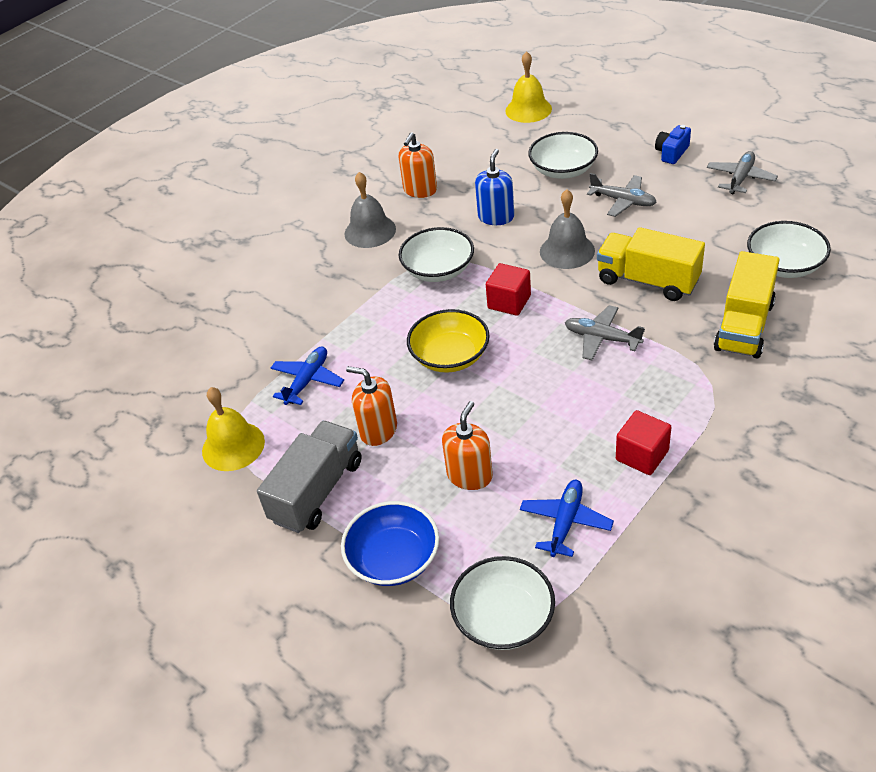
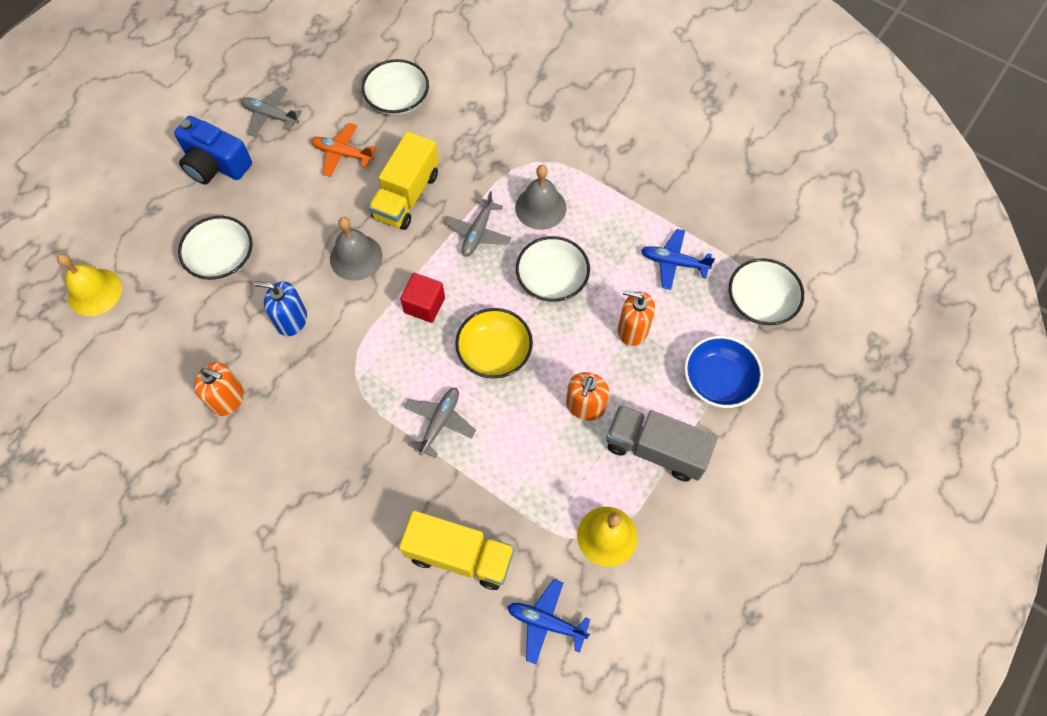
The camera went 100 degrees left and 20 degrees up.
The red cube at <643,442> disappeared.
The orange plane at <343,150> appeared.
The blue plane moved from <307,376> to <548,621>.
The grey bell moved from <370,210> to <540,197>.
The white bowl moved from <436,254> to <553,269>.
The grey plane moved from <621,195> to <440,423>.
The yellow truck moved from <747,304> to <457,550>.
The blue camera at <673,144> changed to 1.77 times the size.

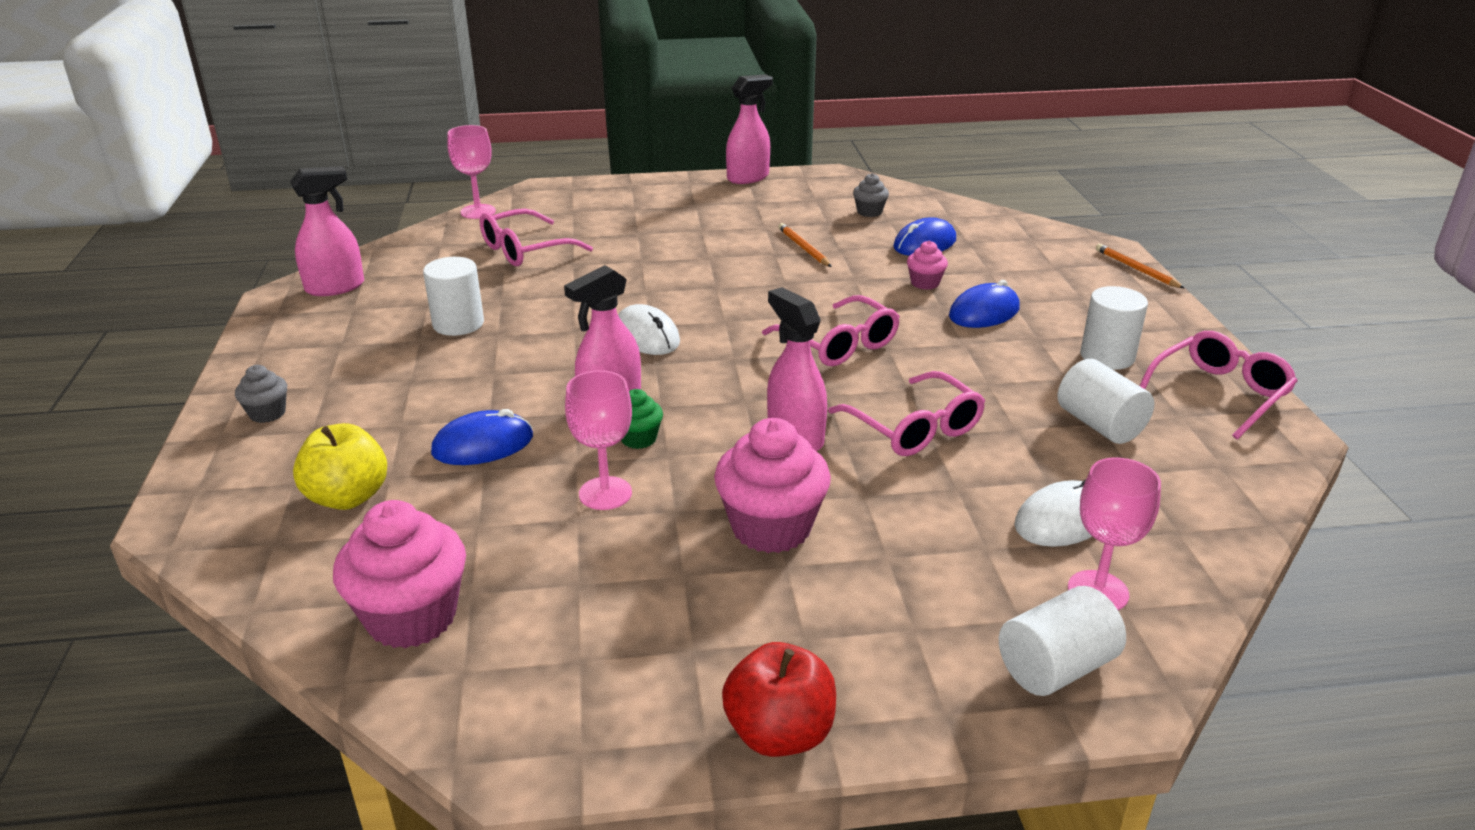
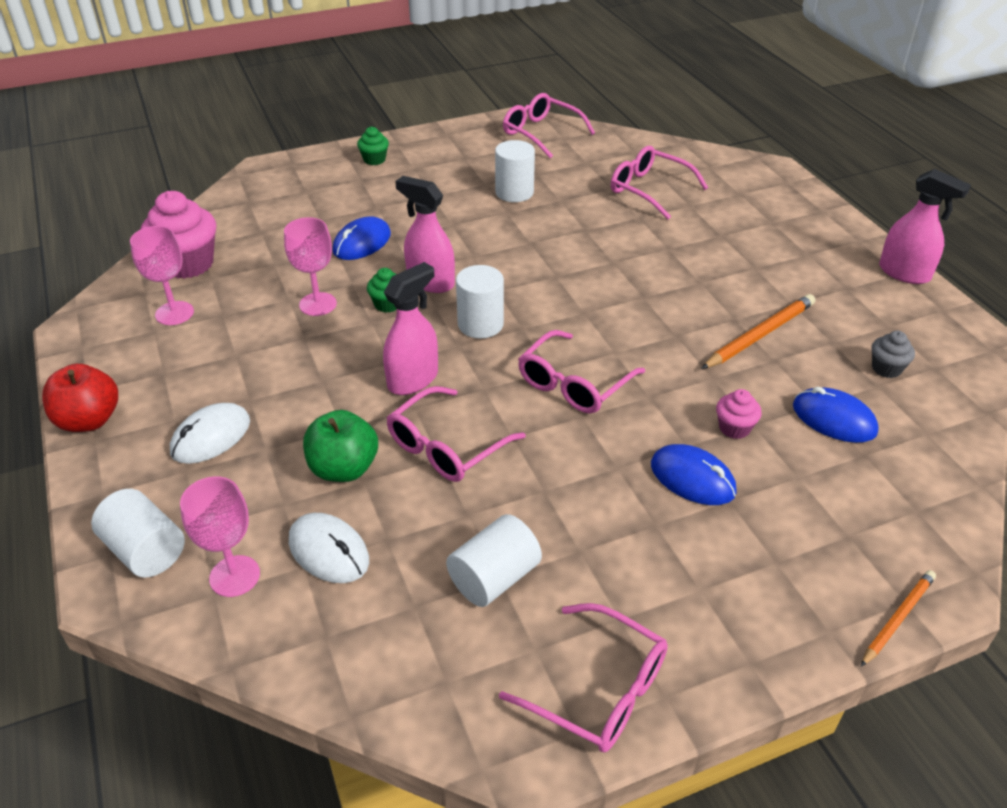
The camera went 75 degrees right and 10 degrees up.
The yellow apple at <340,466> disappeared.
The pink cupcake at <772,485> disappeared.
The green apple at <340,446> appeared.
The pink goblet moved from <471,172> to <162,275>.
The white mouse moved from <649,329> to <210,433>.
The white cylinder moved from <1114,328> to <480,301>.
The pink spray bottle at <327,231> was replaced by the pink glasses at <549,125>.
The grey cupcake at <261,394> became the green cupcake at <373,146>.
The blue mouse at <482,437> turned 75 degrees clockwise.
The orange pencil at <805,245> changed to 1.53 times the size.

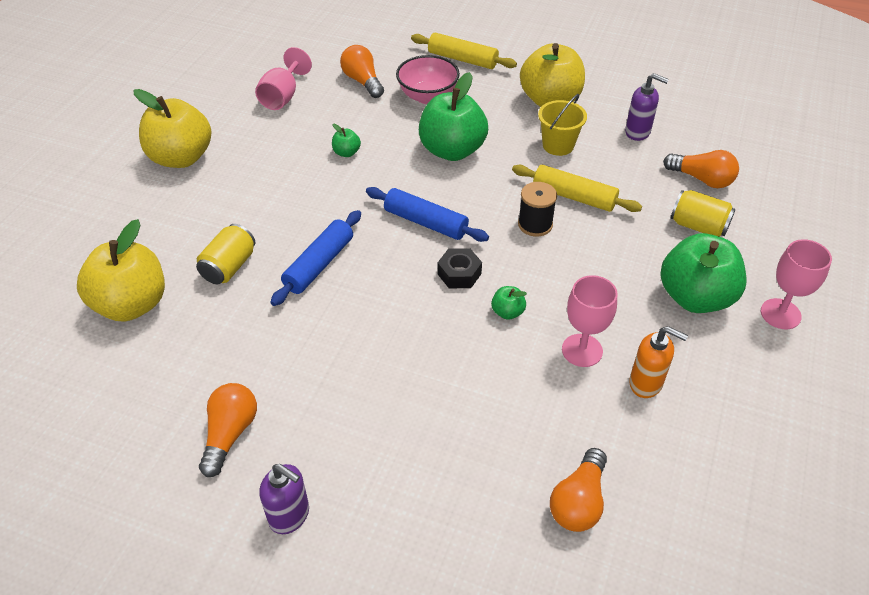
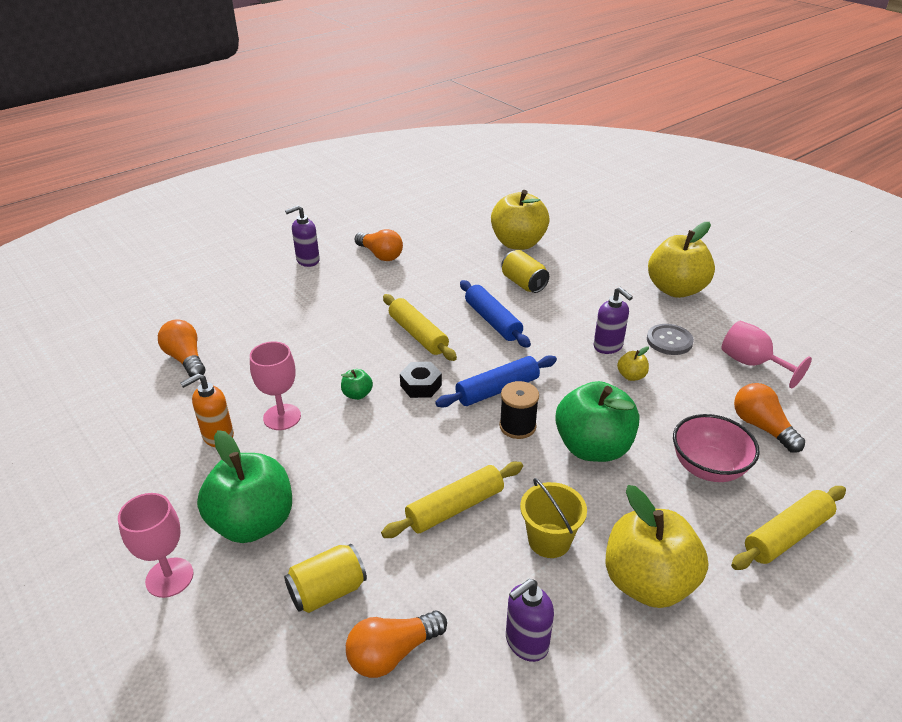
The camera went 120 degrees right and 10 degrees down.
The yellow rolling pin at <420,327> appeared.
The purple soap dispenser at <613,320> appeared.
The grey button at <670,339> appeared.
The black spool moved from <537,209> to <519,410>.
The green apple at <346,140> became the yellow apple at <633,363>.
The orange light bulb at <362,71> turned 120 degrees counterclockwise.

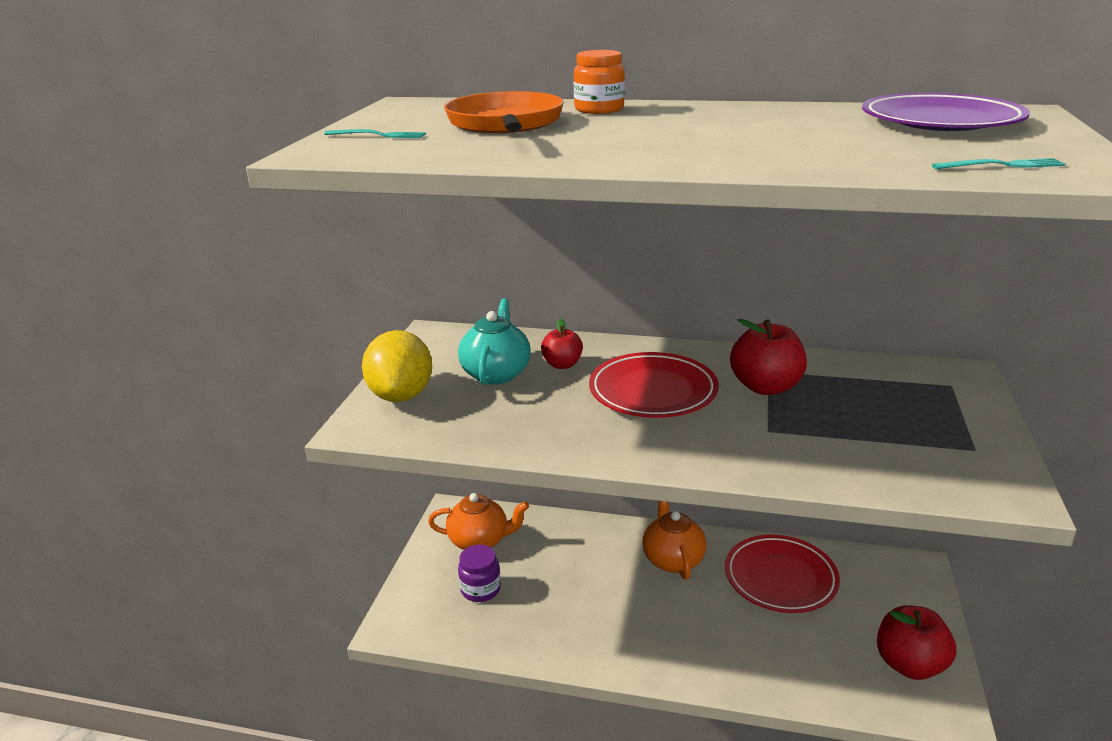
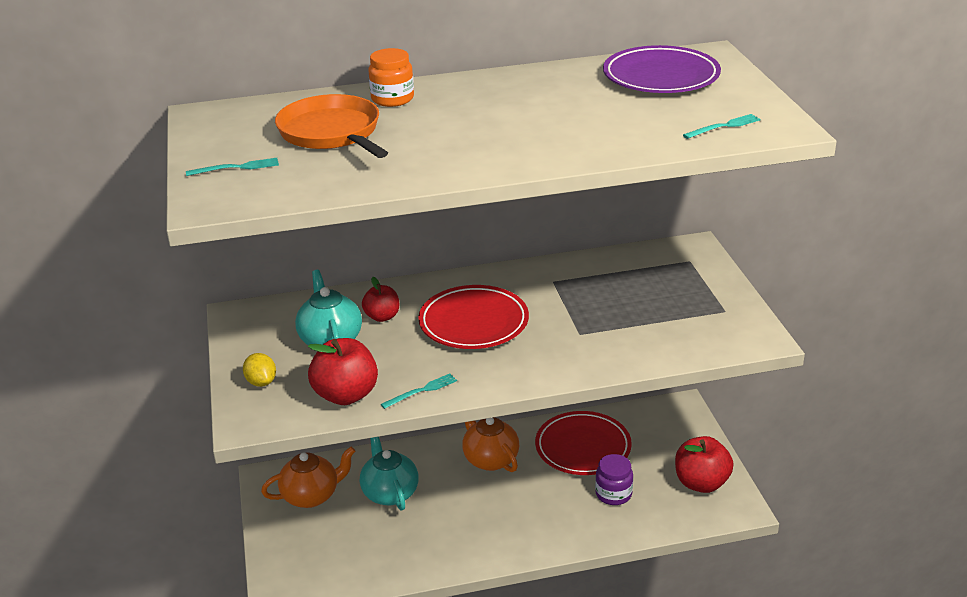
The camera went 25 degrees left and 5 degrees up.
The turquoise teapot at <389,474> appeared.
The turquoise fork at <419,391> appeared.
The purple jar moved from <479,573> to <614,479>.
The red apple moved from <768,357> to <343,371>.
The yellow lemon at <397,366> changed to 0.51 times the size.

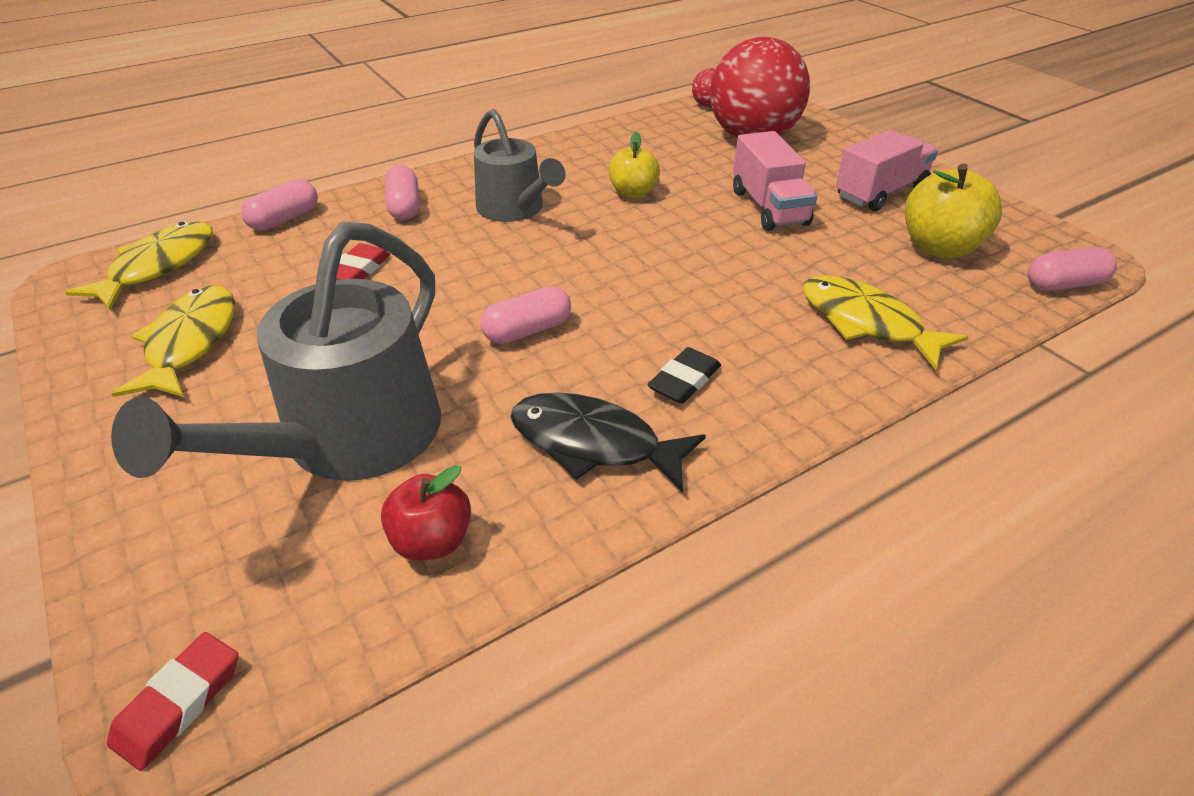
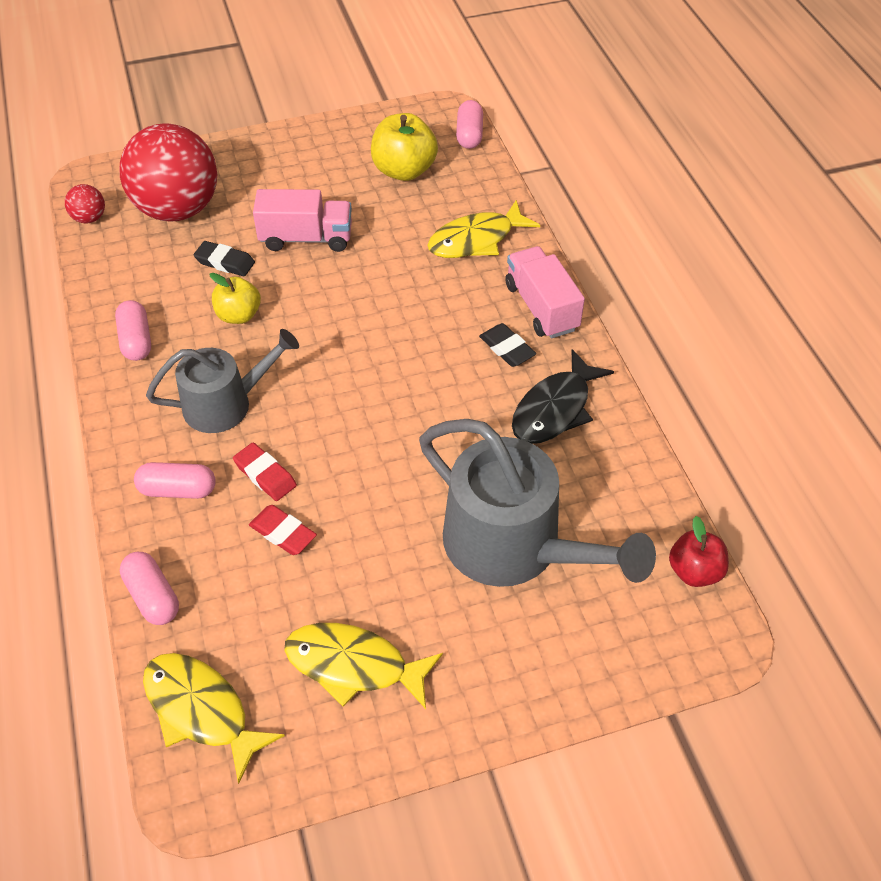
The camera went 75 degrees left and 10 degrees up.
The black eraser at <224,258> appeared.
The red eraser moved from <172,701> to <265,472>.
The red apple moved from <426,513> to <699,551>.
The pink capsule moved from <526,315> to <133,330>.
The pink truck moved from <887,170> to <545,292>.

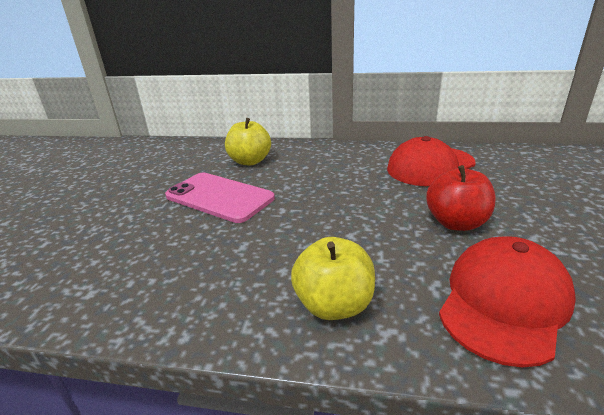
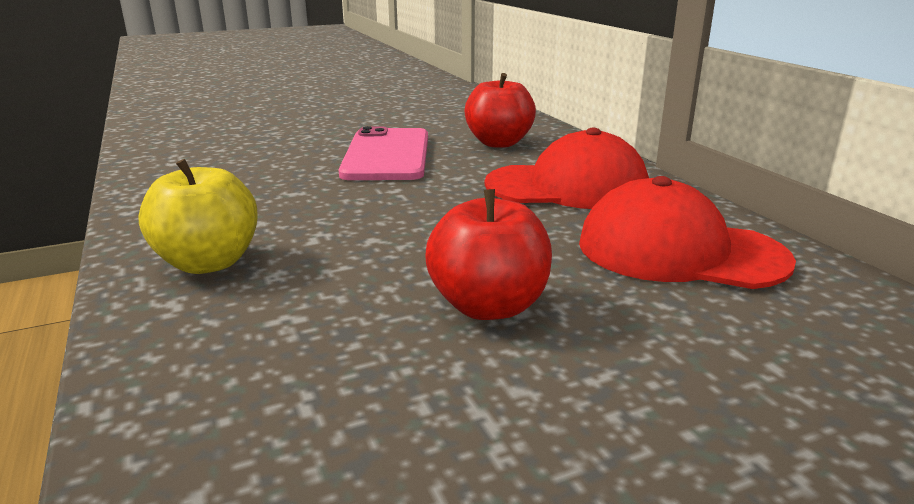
The camera went 55 degrees right and 5 degrees down.
The red cap moved from <507,302> to <567,168>.
The yellow apple at <248,141> became the red apple at <500,110>.

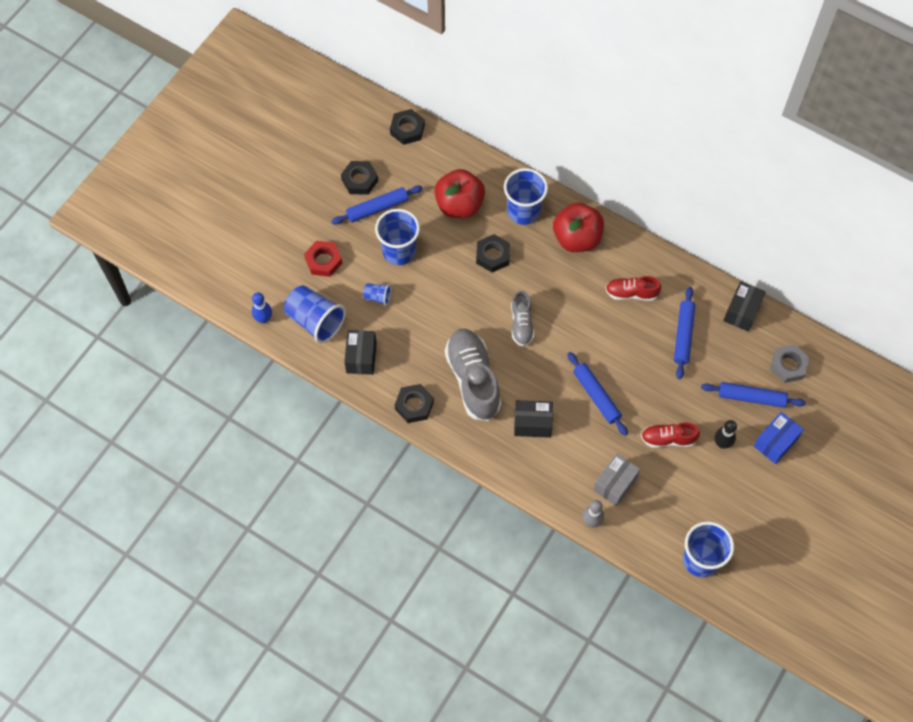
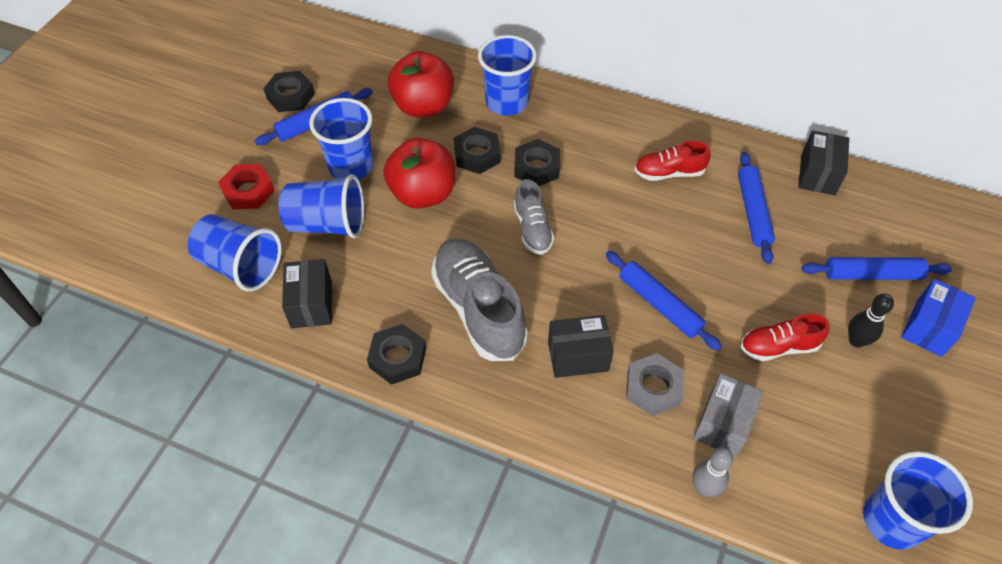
The camera went 10 degrees left and 10 degrees down.
The blue bowling pin at <262,307> disappeared.
The black nut moved from <407,127> to <537,162>.
The red apple moved from <578,227> to <419,173>.
The grey nut moved from <790,363> to <655,384>.
The blue cup at <377,294> changed to 2.07 times the size.

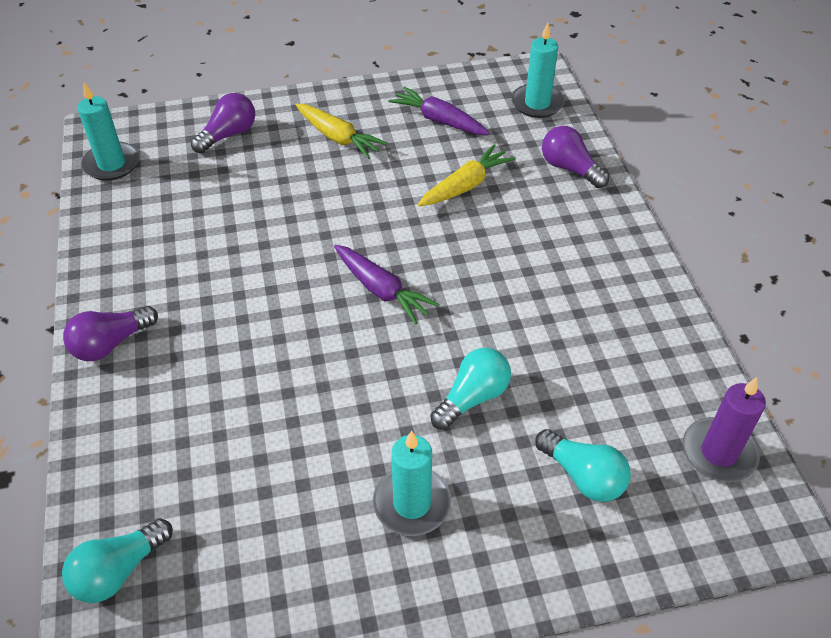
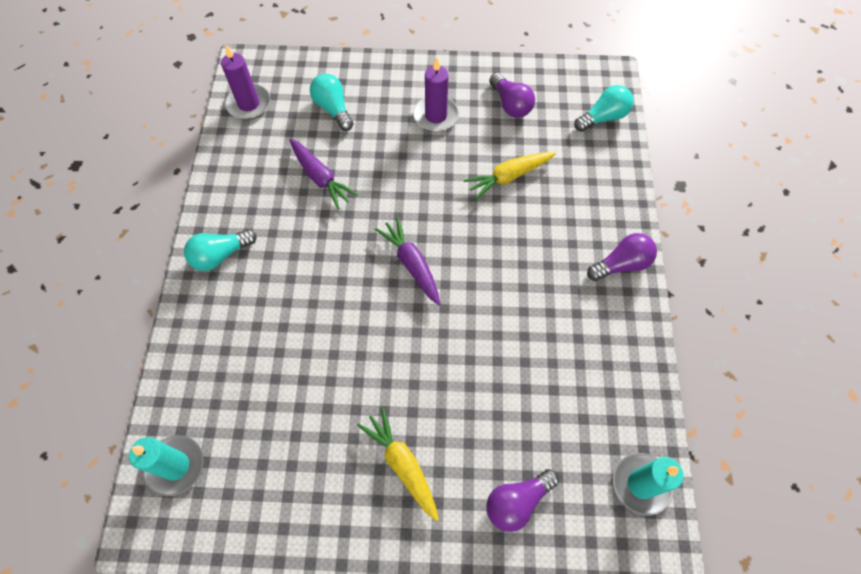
The camera went 165 degrees left and 15 degrees up.
The purple carrot moved from <438,111> to <324,174>.
The yellow carrot moved from <467,175> to <510,176>.
The turquoise light bulb moved from <470,389> to <220,250>.
The purple light bulb moved from <575,157> to <512,95>.
The turquoise candle at <412,483> became the purple candle at <436,95>.

